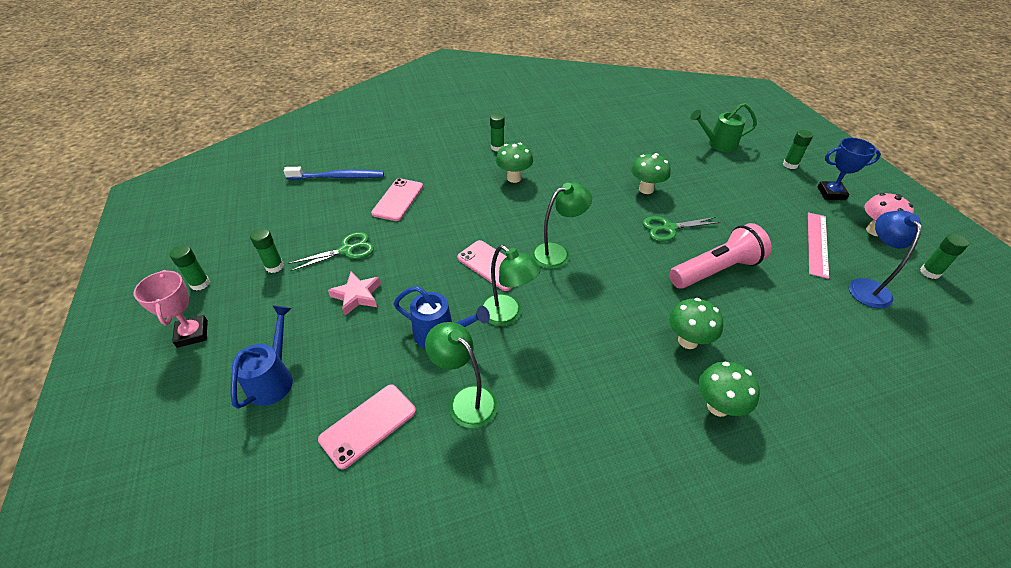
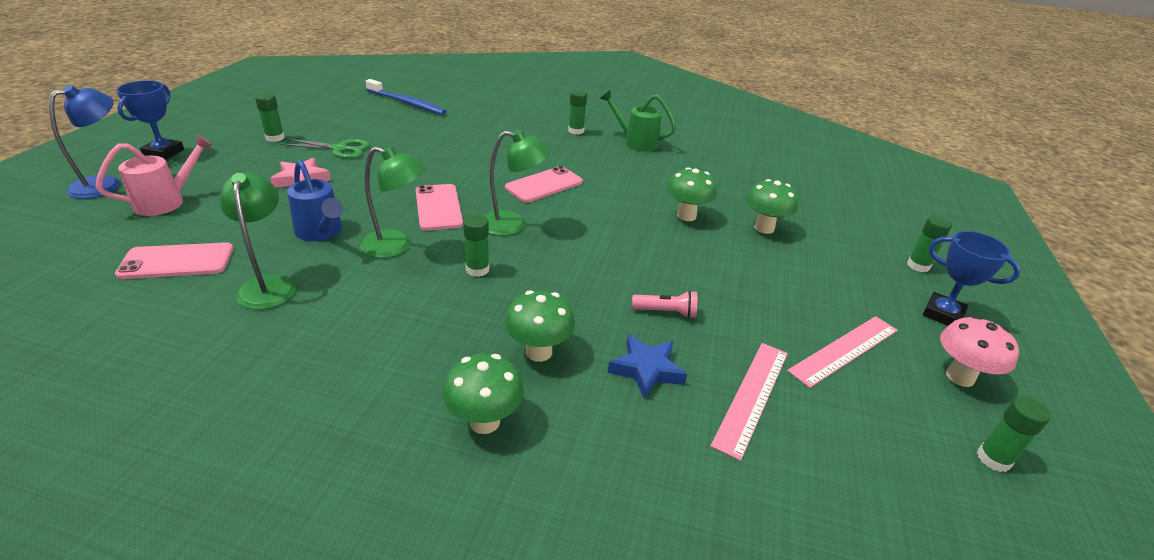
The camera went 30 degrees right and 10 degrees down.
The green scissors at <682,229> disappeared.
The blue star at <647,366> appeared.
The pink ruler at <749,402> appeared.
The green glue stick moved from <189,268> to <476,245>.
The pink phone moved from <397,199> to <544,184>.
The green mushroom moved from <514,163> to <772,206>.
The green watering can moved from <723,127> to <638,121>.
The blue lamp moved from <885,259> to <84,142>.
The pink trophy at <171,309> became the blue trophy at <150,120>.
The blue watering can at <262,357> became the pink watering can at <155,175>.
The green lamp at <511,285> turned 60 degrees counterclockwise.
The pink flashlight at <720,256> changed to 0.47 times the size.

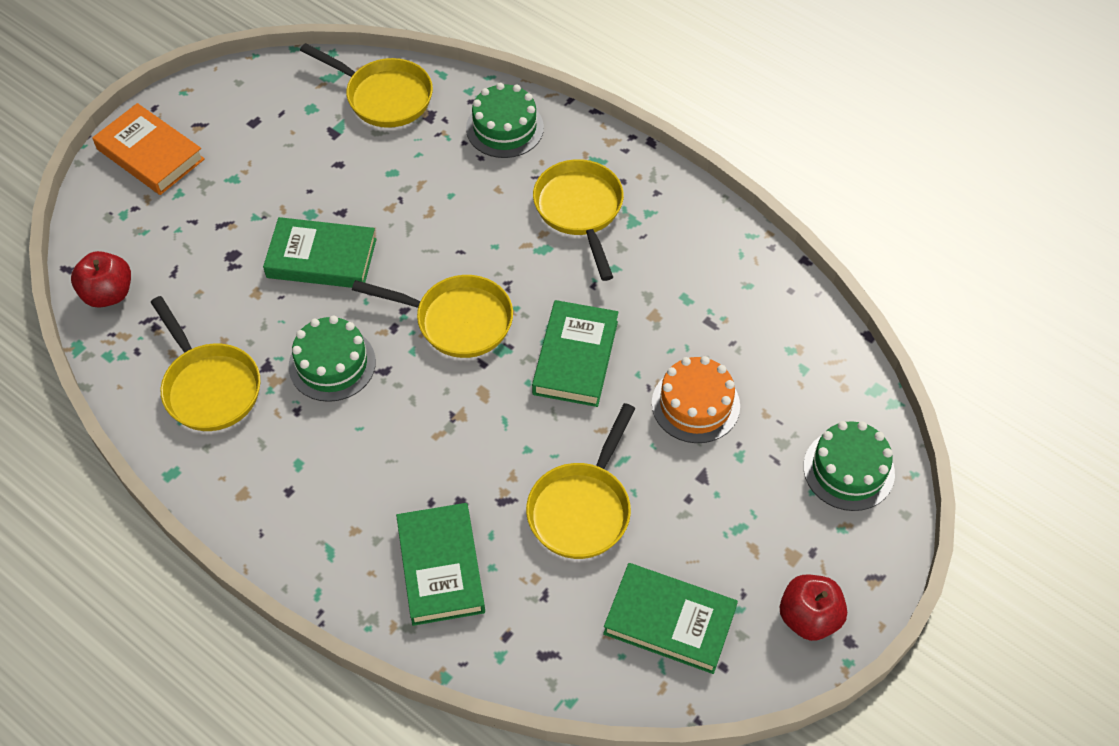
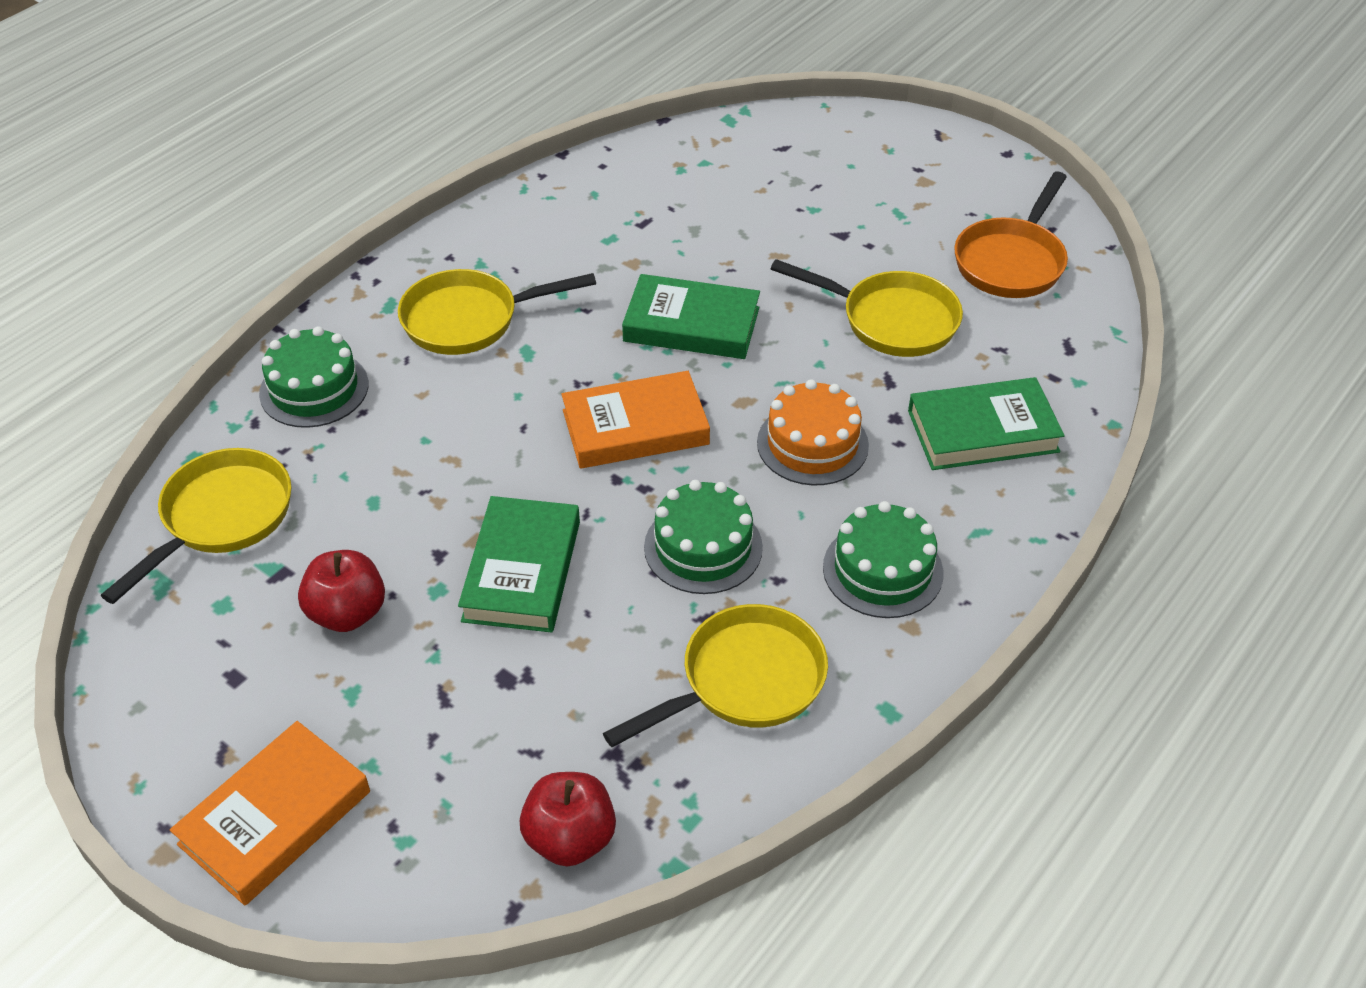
The camera went 90 degrees left and 10 degrees down.
The orange cake moved from <696,399> to <813,432>.
The red apple moved from <813,608> to <341,591>.
The green cake moved from <849,466> to <883,559>.
The yellow pan at <432,316> was replaced by the orange book at <635,420>.
The green book at <670,618> was replaced by the orange pan at <1011,235>.

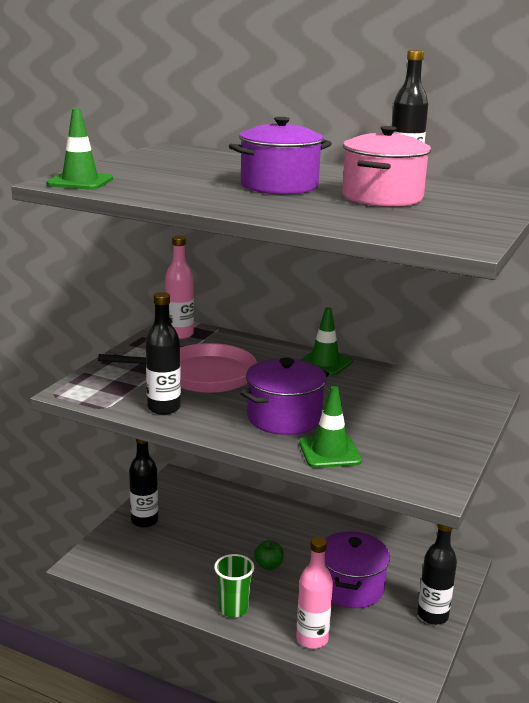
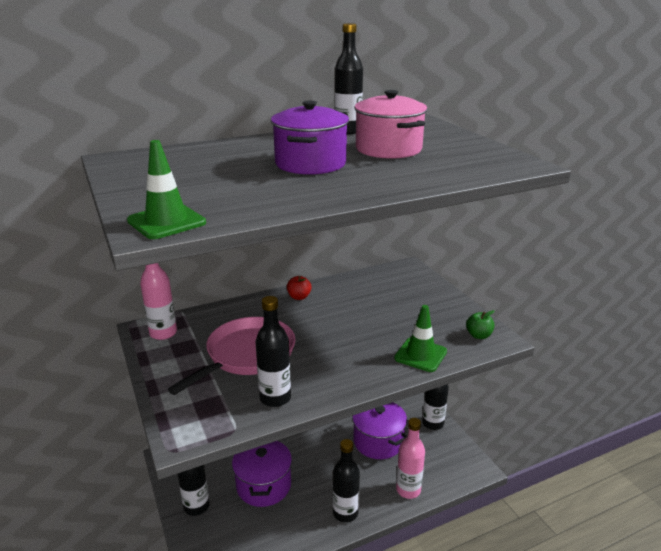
The camera went 50 degrees left and 5 degrees up.
The purple pot moved from <284,396> to <262,474>.
The green apple moved from <269,555> to <480,324>.
The green cup at <234,586> was replaced by the black bottle at <346,481>.
The green traffic cone at <326,341> was replaced by the red apple at <299,288>.

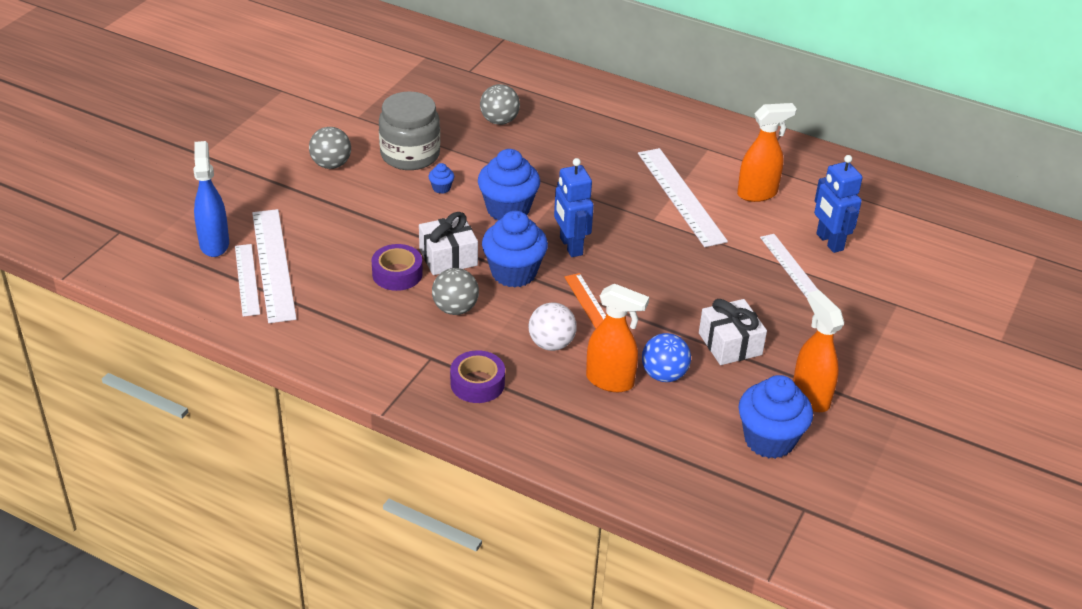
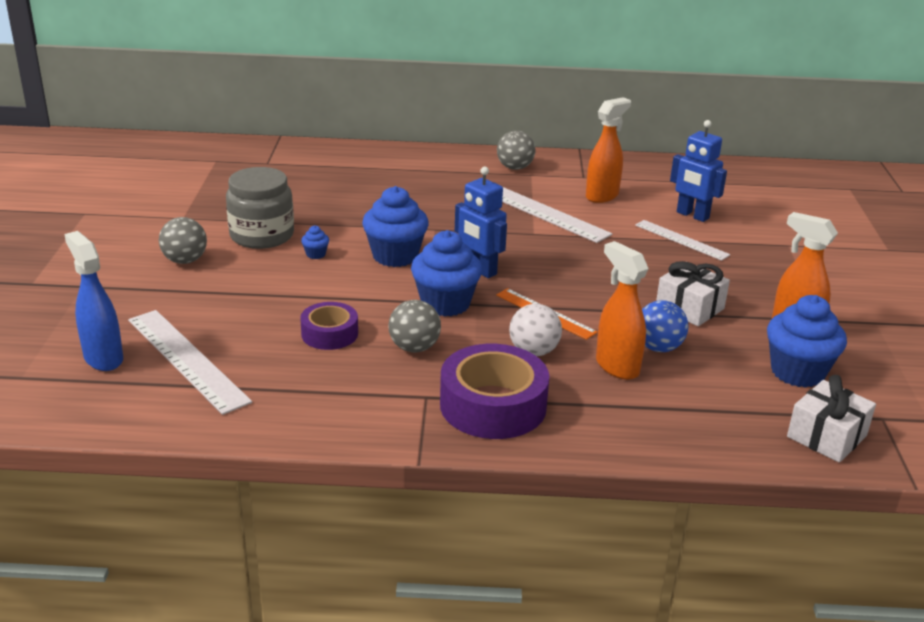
The camera went 25 degrees left and 10 degrees down.
The white ruler at <247,280> disappeared.
The white gift moved from <448,243> to <831,418>.
The grey ball moved from <500,104> to <516,150>.
The orange spray bottle at <617,337> turned 120 degrees counterclockwise.
The purple tape at <477,376> changed to 1.72 times the size.

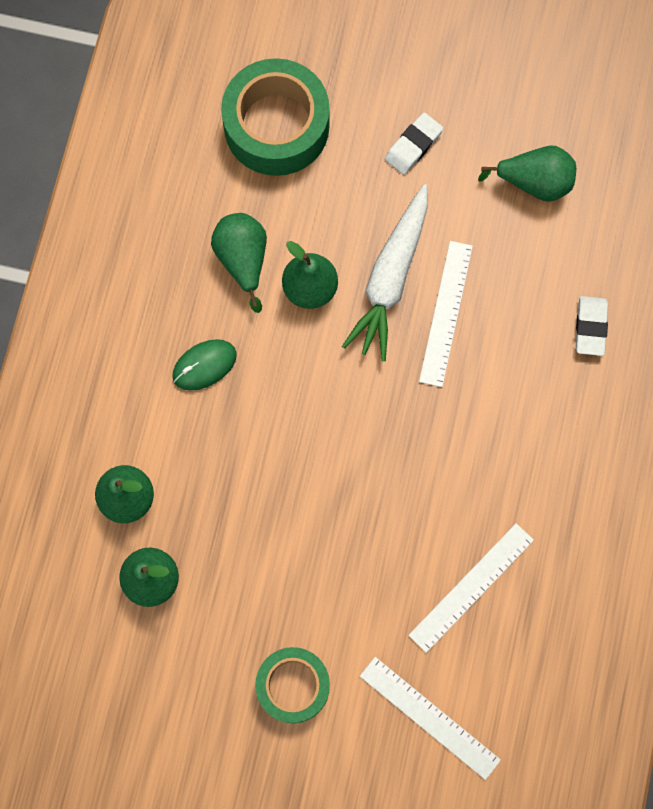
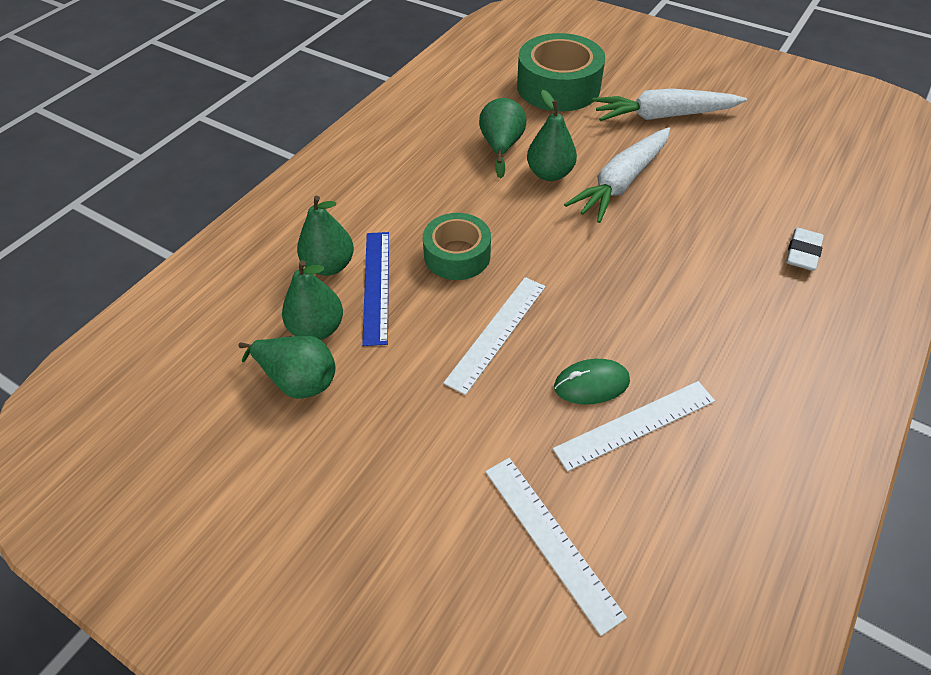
The camera went 20 degrees right and 25 degrees down.
The blue ruler at <375,289> appeared.
The green mouse moved from <204,365> to <592,381>.
The green tape moved from <292,685> to <457,246>.
The white ruler moved from <446,314> to <494,336>.
The green pear moved from <527,174> to <287,367>.
The white eraser at <414,144> was replaced by the white carrot at <669,105>.

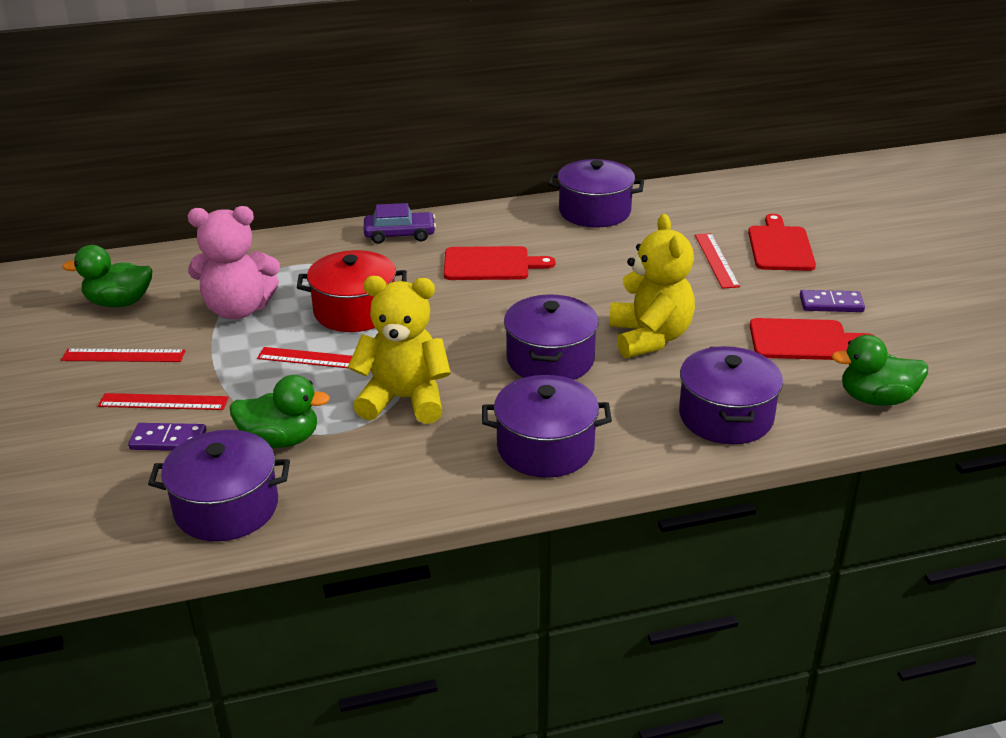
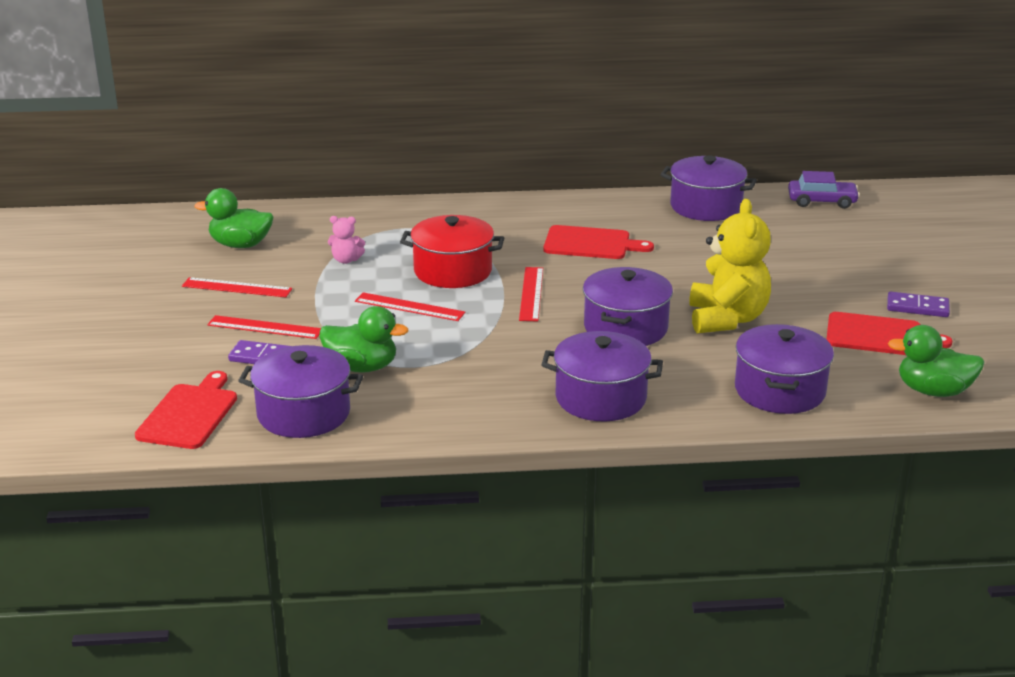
The camera went 10 degrees right and 5 degrees down.
The yellow teddy bear at <399,350> disappeared.
The purple car moved from <400,223> to <824,190>.
The red ruler moved from <717,261> to <531,294>.
The red cutting board moved from <782,242> to <186,410>.
The pink teddy bear at <234,262> changed to 0.45 times the size.

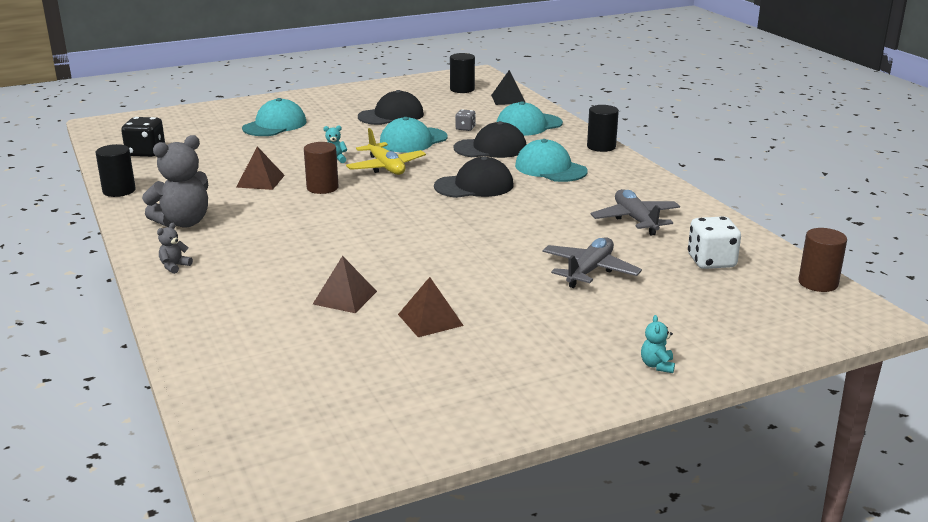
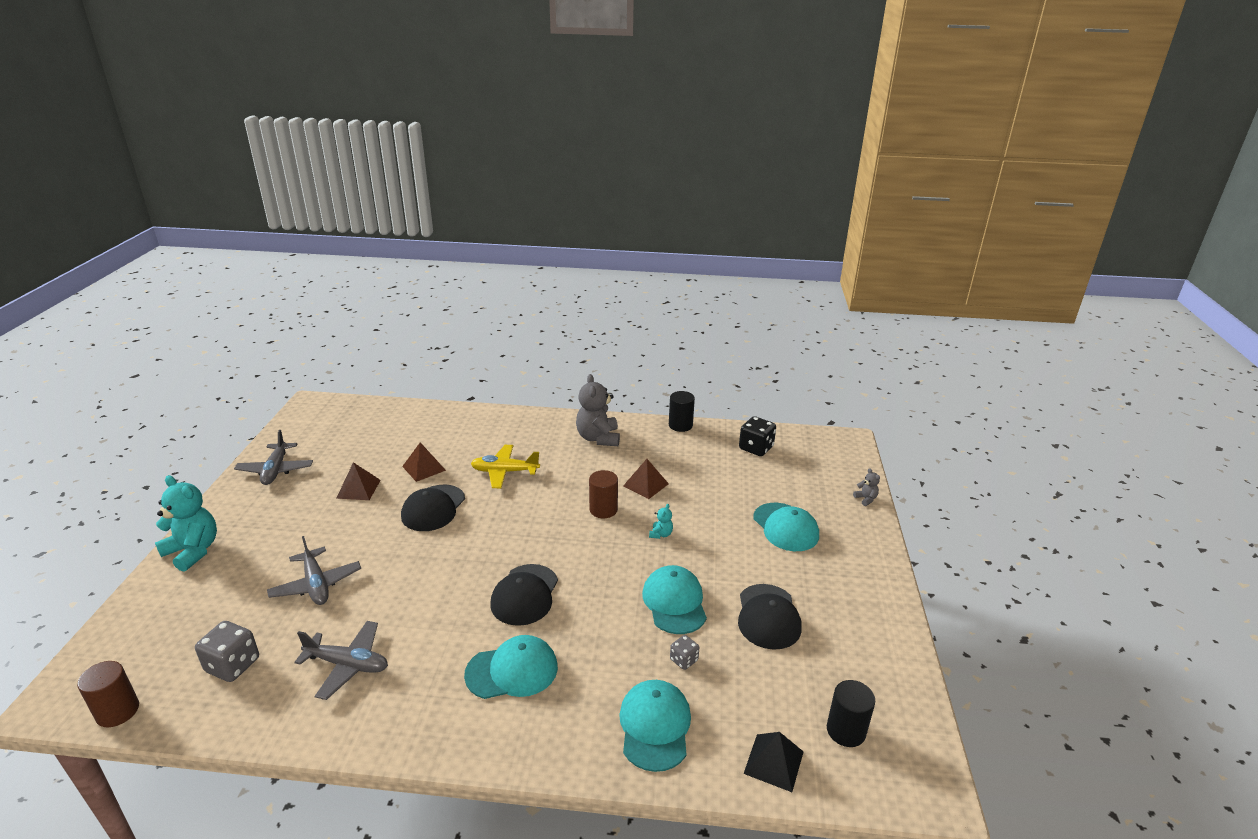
The camera went 120 degrees right and 5 degrees up.
The black cylinder at <603,128> disappeared.
The grey plane at <273,457> appeared.
The grey teddy bear moved from <175,248> to <866,487>.
The yellow plane moved from <386,151> to <505,466>.
The black cap moved from <490,139> to <433,508>.
The white dice at <714,242> became the grey dice at <227,651>.
The turquoise teddy bear at <658,344> changed to 2.25 times the size.

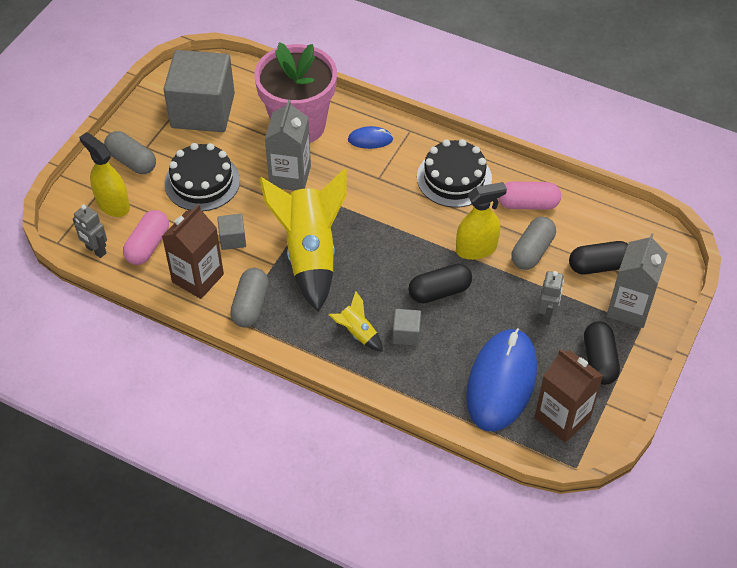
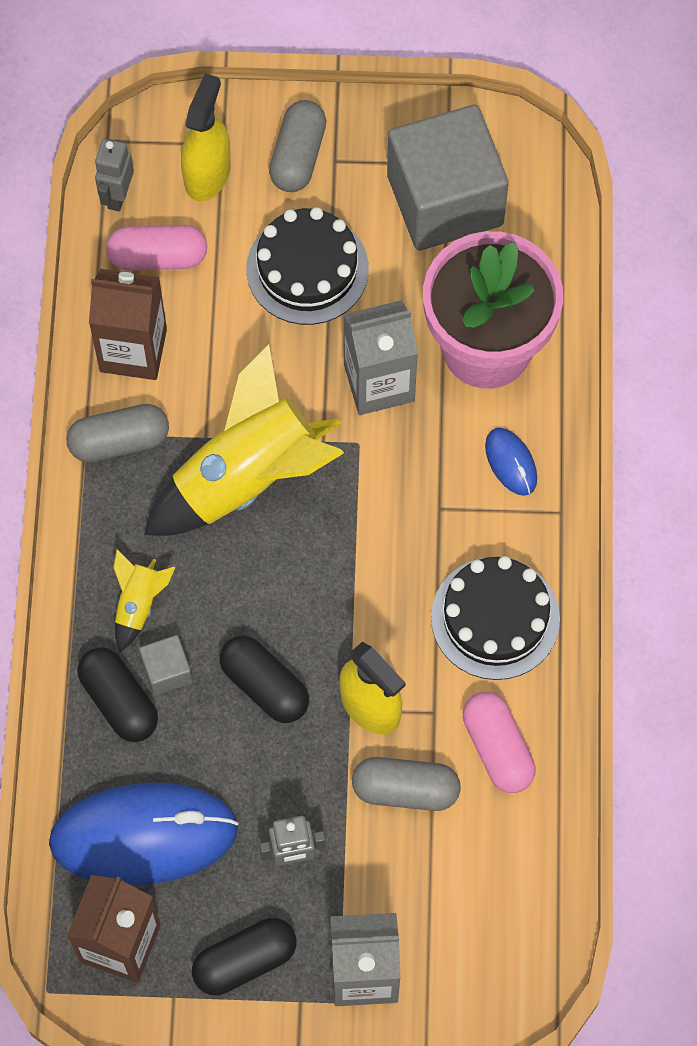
The camera went 65 degrees right and 15 degrees up.
The grey cube at <231,232> disappeared.
The black capsule moved from <598,258> to <117,694>.

